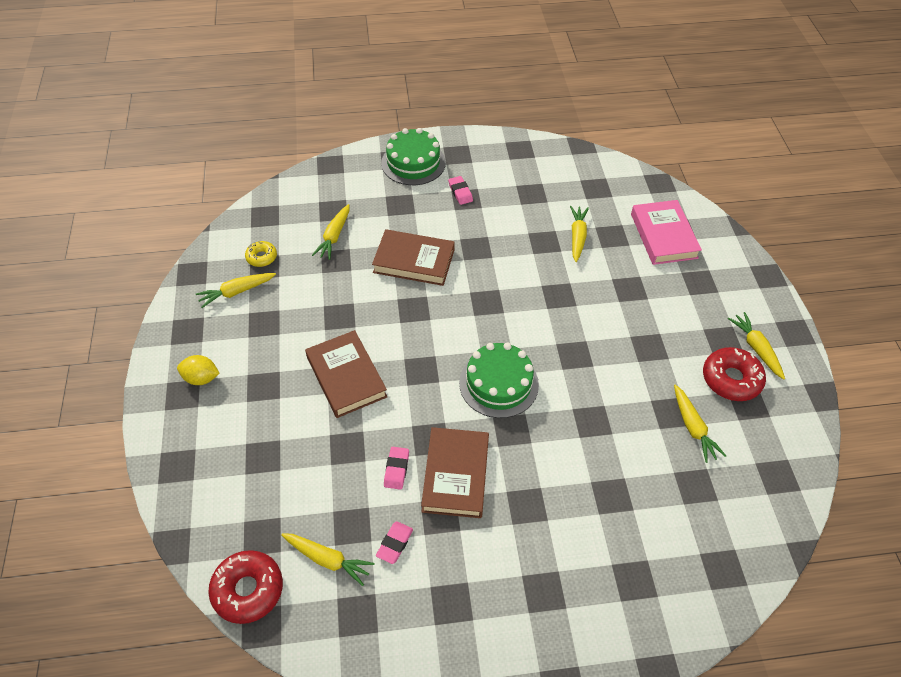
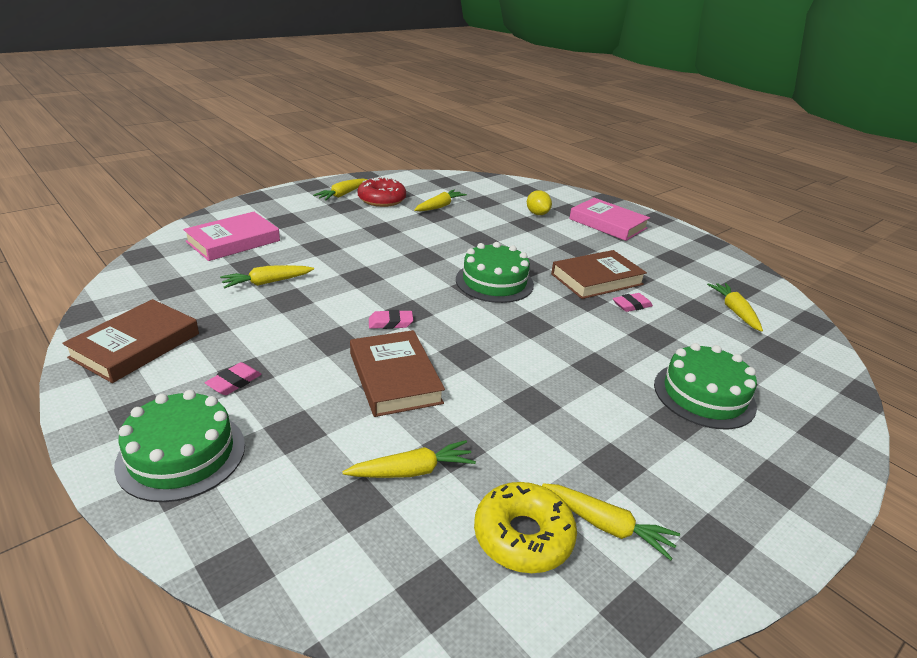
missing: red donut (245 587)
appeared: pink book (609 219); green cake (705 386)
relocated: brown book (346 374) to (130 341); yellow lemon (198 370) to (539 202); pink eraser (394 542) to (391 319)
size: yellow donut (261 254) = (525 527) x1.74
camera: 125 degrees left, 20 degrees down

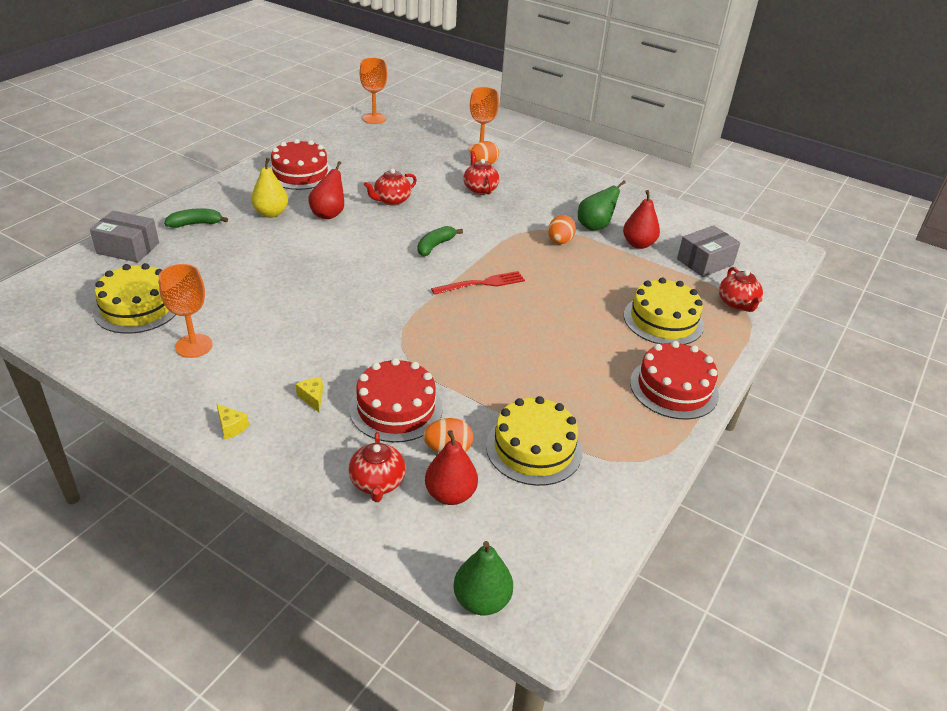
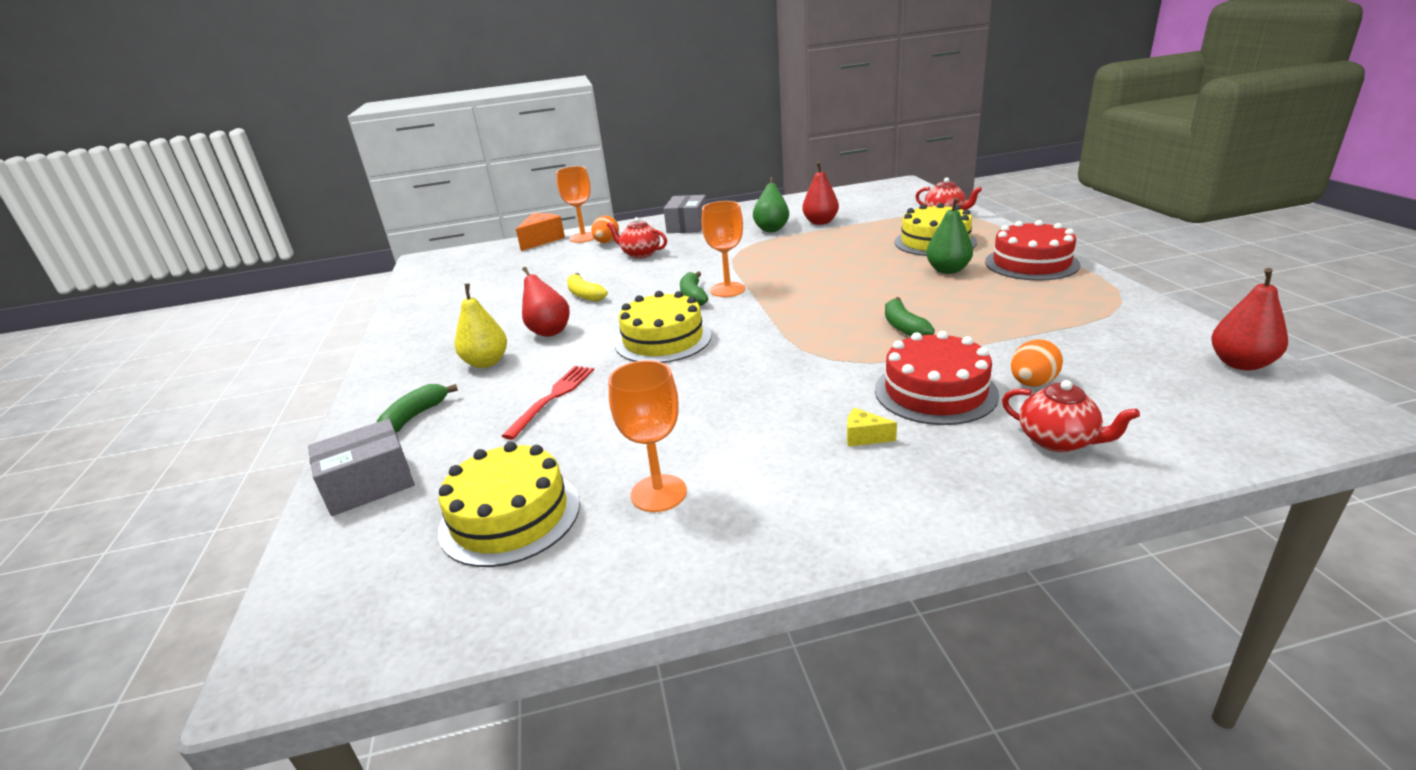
missing: red cake (301 164); orange egg (562 229); yellow cheese (233 421)
appeared: orange cheese (540 232); green banana (910 316)
relocated: orange goblet (373 90) to (723 249); grey box (709 251) to (685 214); red fork (478 283) to (548 403); yellow cake (534 441) to (663 327); red pear (451 467) to (1249 319); green pear (483 578) to (949 235)
exchanged: red teapot (390 187) to yellow banana (587 287)
camera: 40 degrees left, 10 degrees down

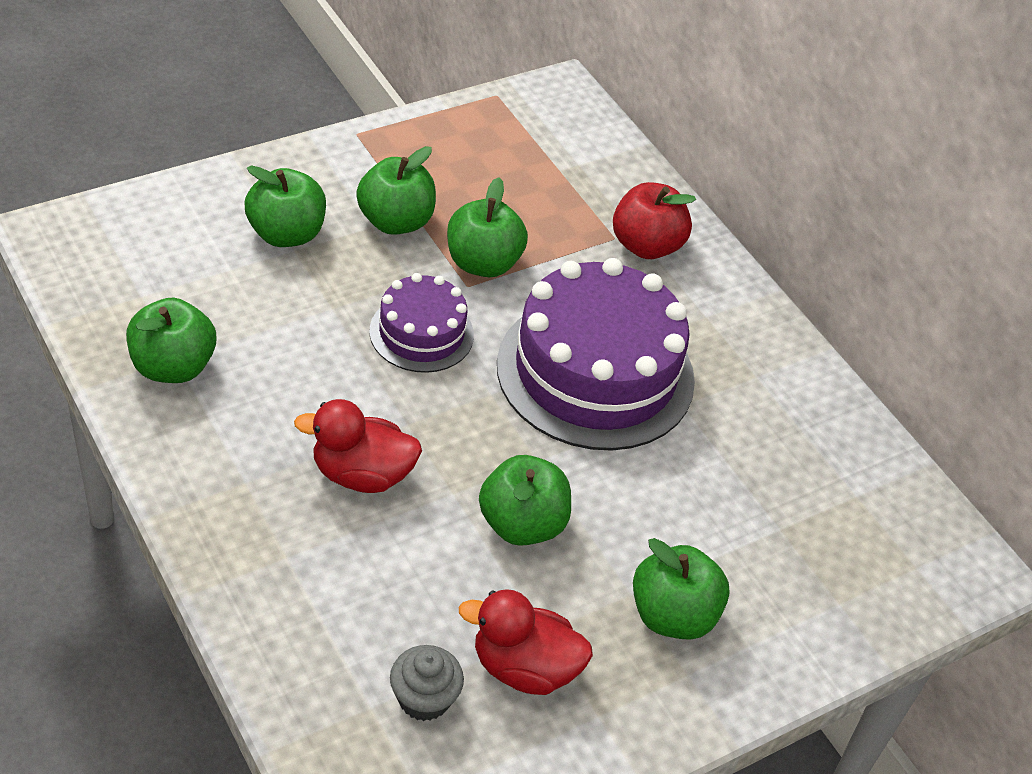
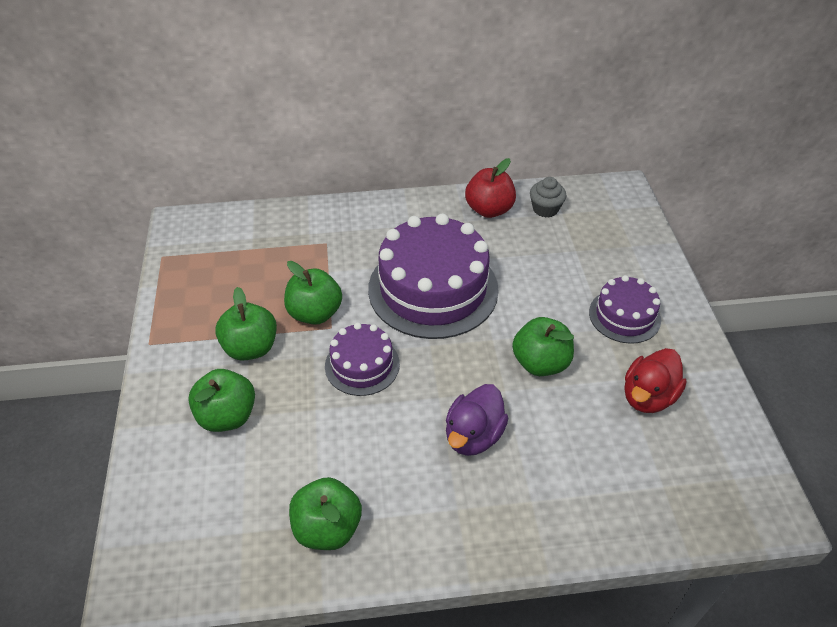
relocated: red apple (654 220) to (490 188); grey cupcake (427 683) to (548 197)
exchanged: green apple (681 589) to purple cake (625 309)
colour: red duck (358 446) to purple duck (477 420)
camera: 60 degrees left, 0 degrees up

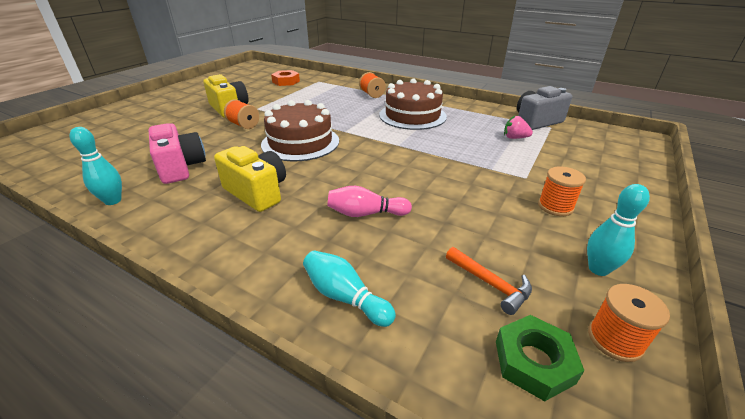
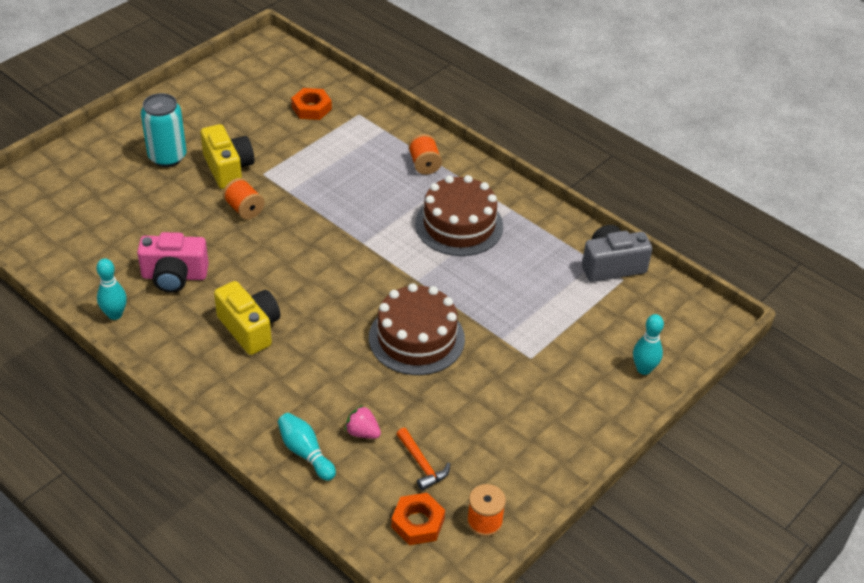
missing: orange spool (562 191); pink bowling pin (369 201)
appeared: turquoise can (164 130)
relocated: brown cake (300 130) to (417 329); pink strawberry (518 127) to (363 422); turquoise bowling pin (618 230) to (648 344)
colour: green nut (540 358) to orange nut (418 519)
spun: pink camera (177 153) = (173 262) 105 degrees clockwise
camera: 10 degrees right, 10 degrees up

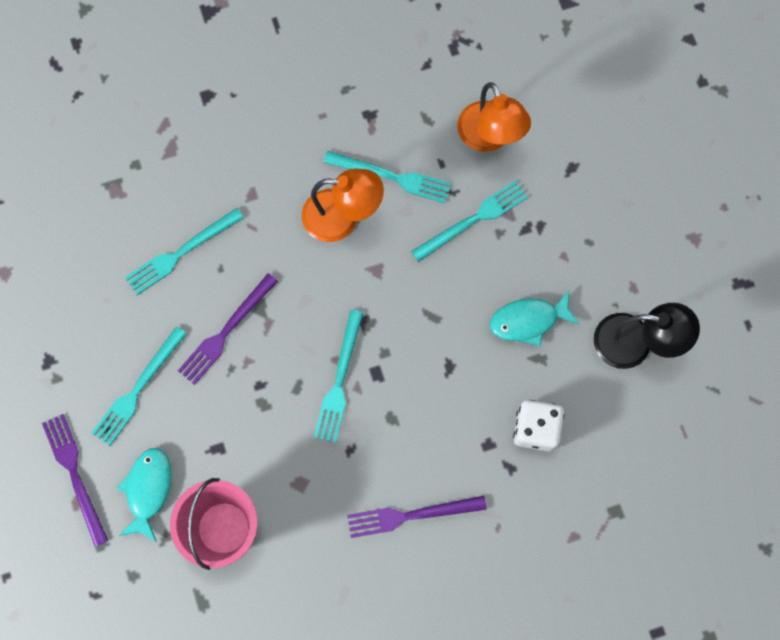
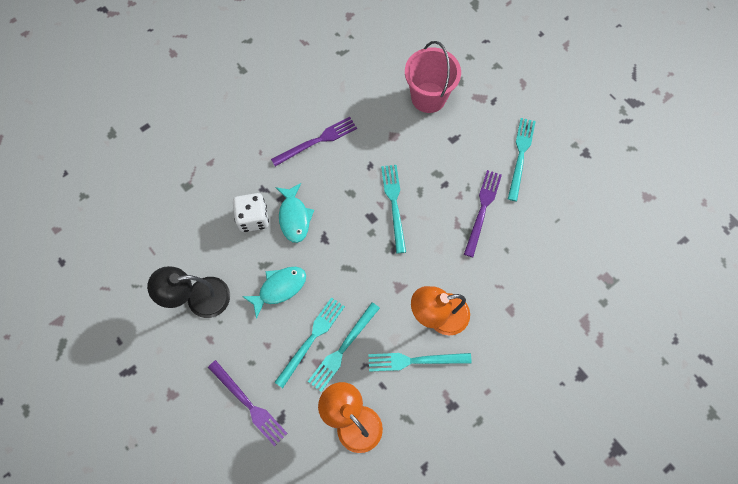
relocated: turquoise fork (184 251) to (309 342); purple fork (75 480) to (247 403); turquoise fish (144 495) to (294 213)
camera: 160 degrees right, 5 degrees down

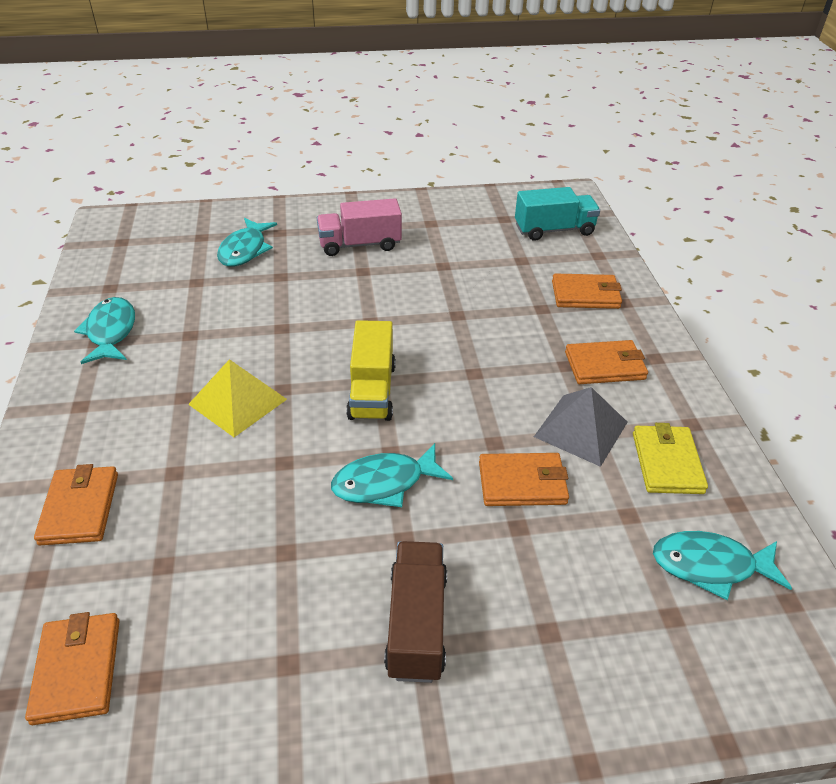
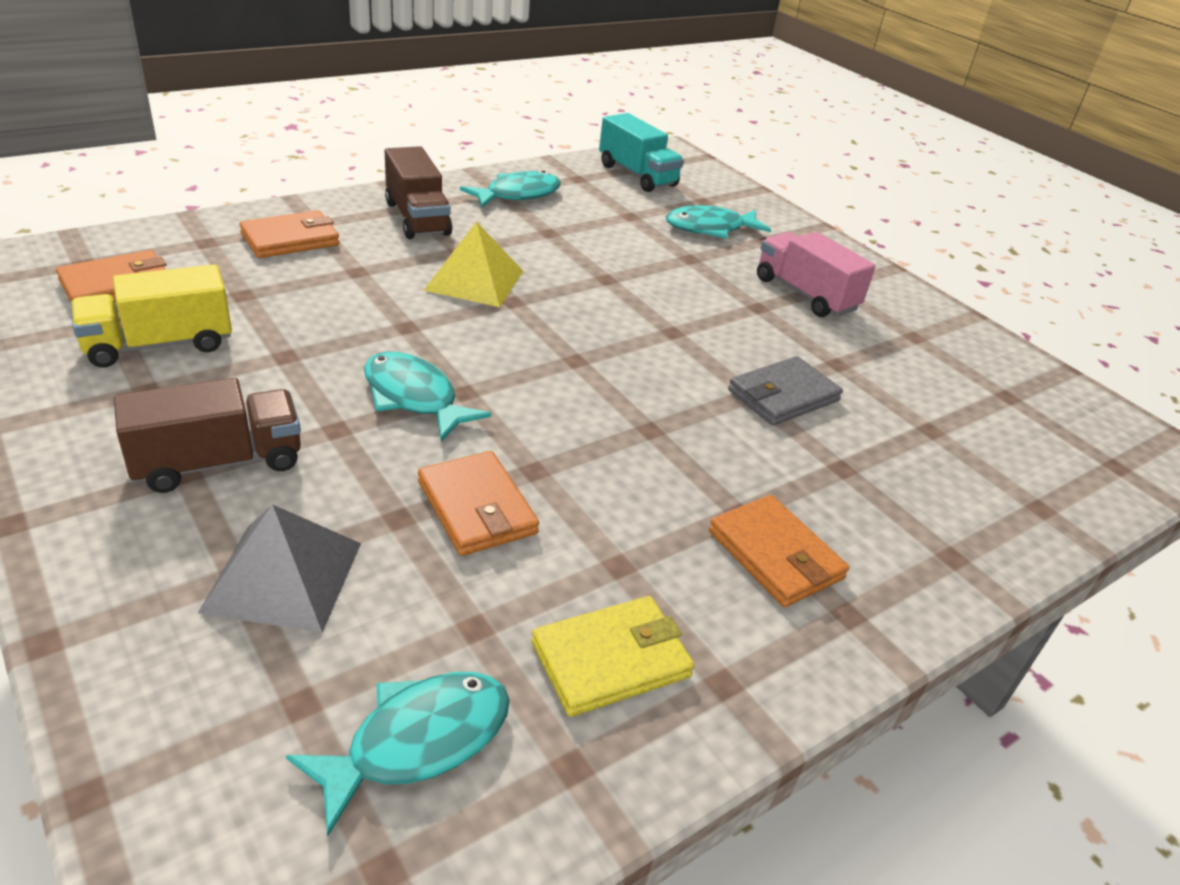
missing: orange wallet (587 291)
appeared: brown truck (418 192); grey wallet (785 391)
relocated: turquoise truck (557 214) to (641 152); yellow truck (371 370) to (151 315); grey pyramid (581 427) to (279 568)
spun: turquoise fish (722 565) = (398 754) 75 degrees clockwise
camera: 60 degrees right, 5 degrees down

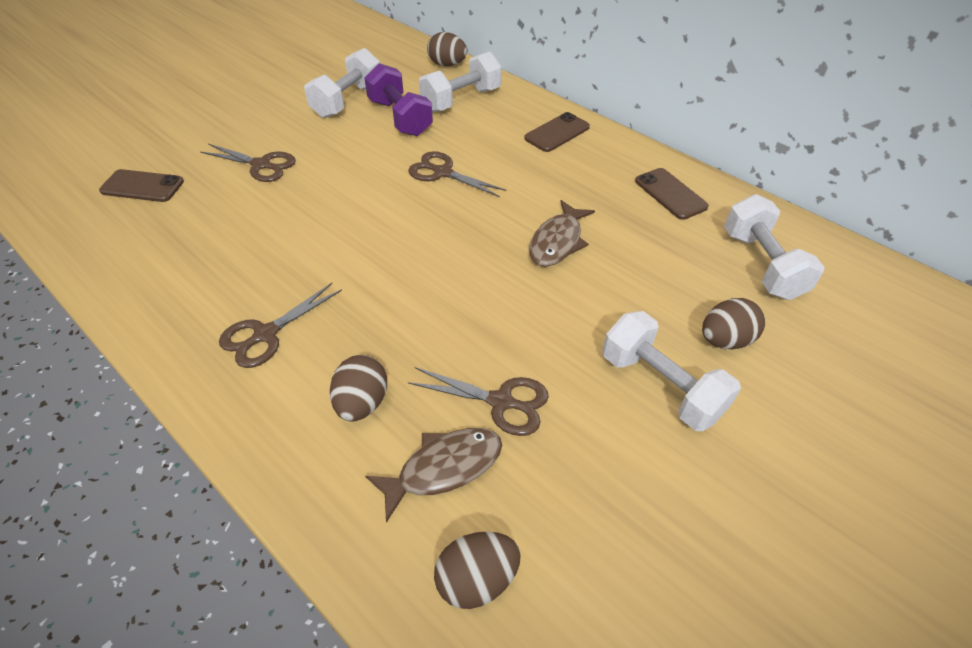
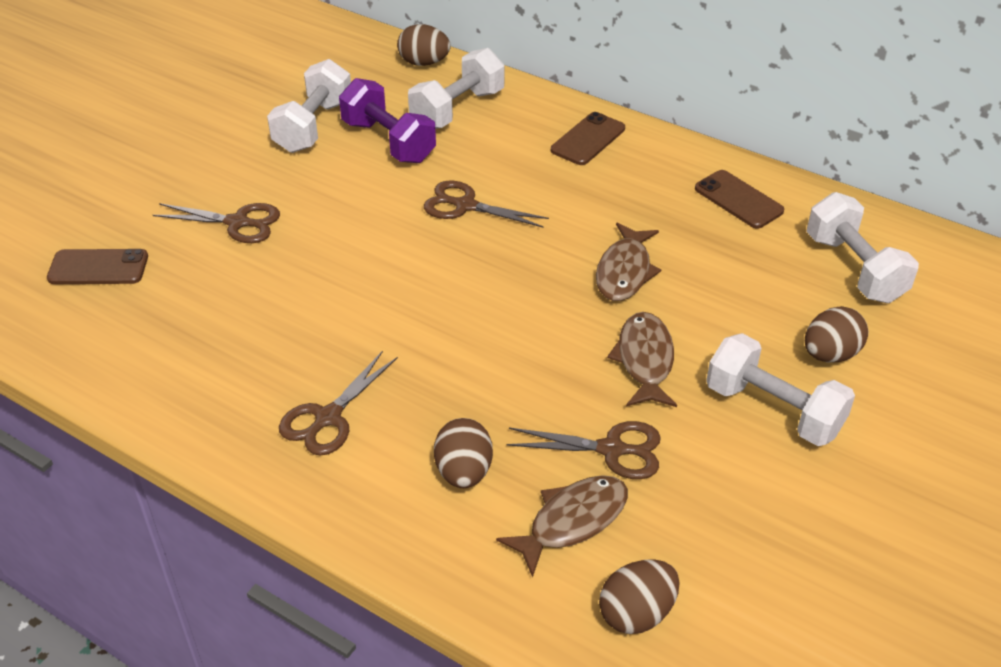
appeared: brown fish (642 359)
camera: 10 degrees left, 5 degrees down

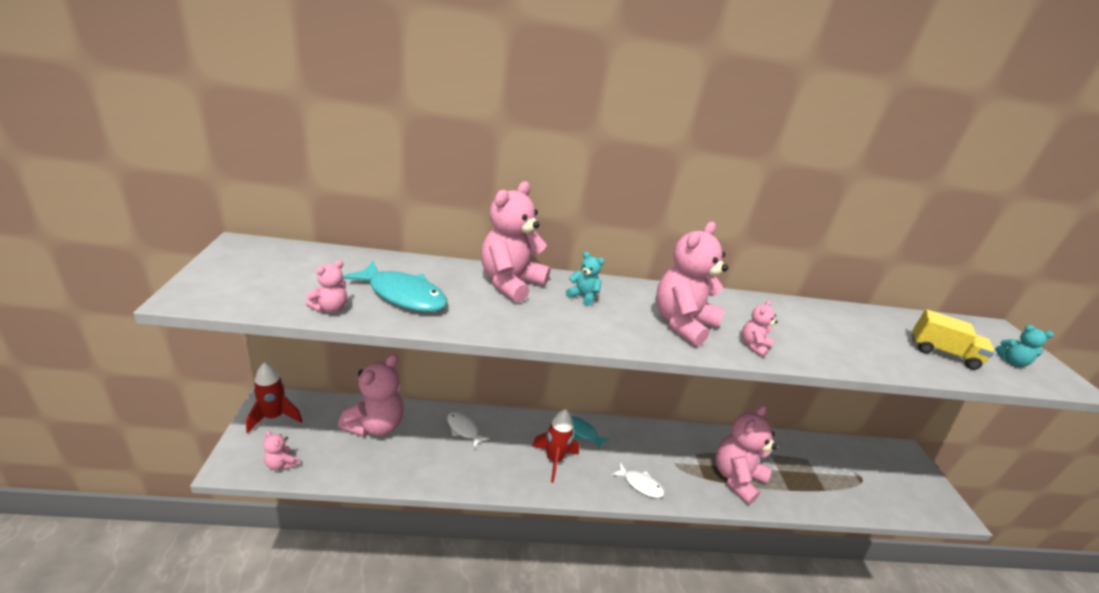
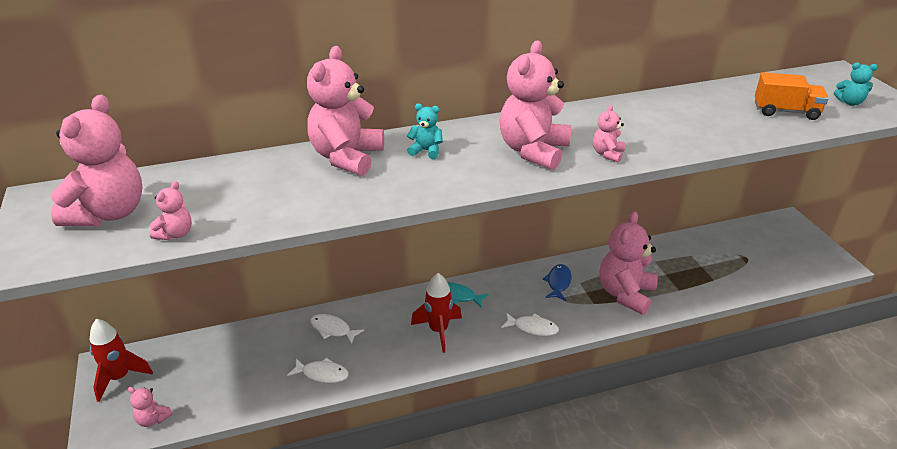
missing: turquoise fish (395 286)
appeared: blue fish (557 282); white fish (318 370)
relocated: pink teddy bear (371 395) to (97 160)
colour: yellow truck (953 339) to orange truck (792 96)
camera: 10 degrees left, 5 degrees up

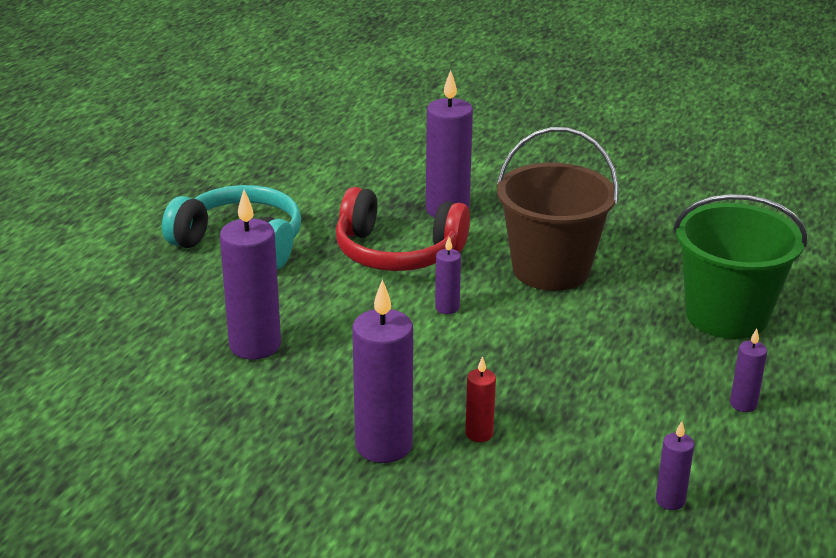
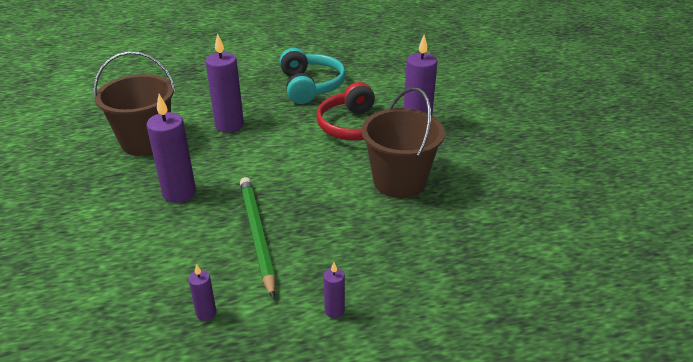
missing: green bucket (740 266); purple candle (448 275); red candle (480 399)
appeared: brown bucket (134 103); green pencil (257 238)
camera: 55 degrees right, 5 degrees up

